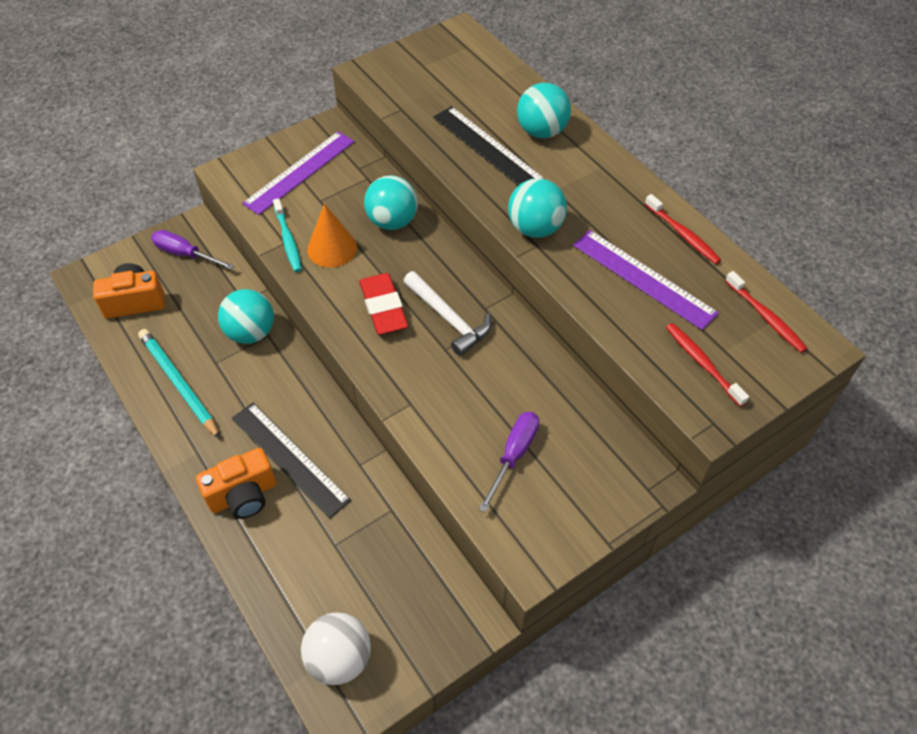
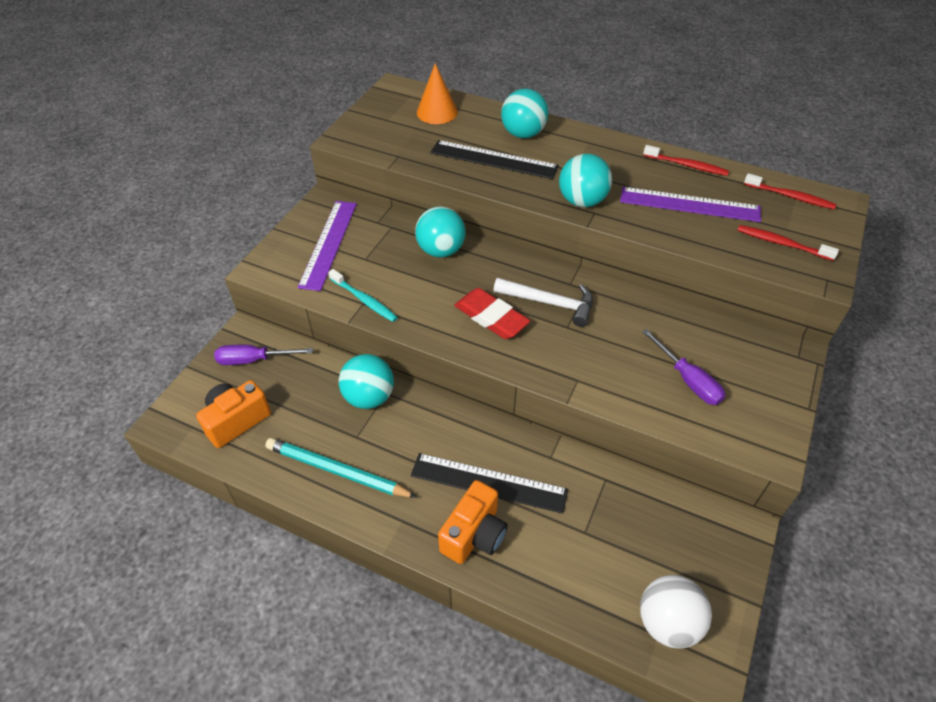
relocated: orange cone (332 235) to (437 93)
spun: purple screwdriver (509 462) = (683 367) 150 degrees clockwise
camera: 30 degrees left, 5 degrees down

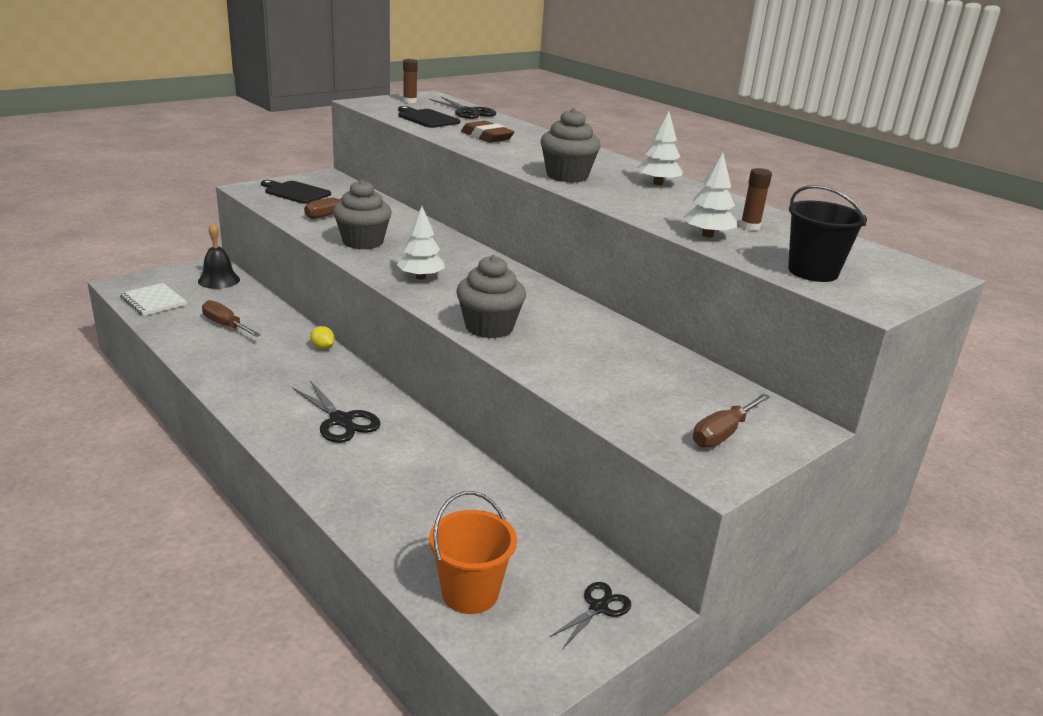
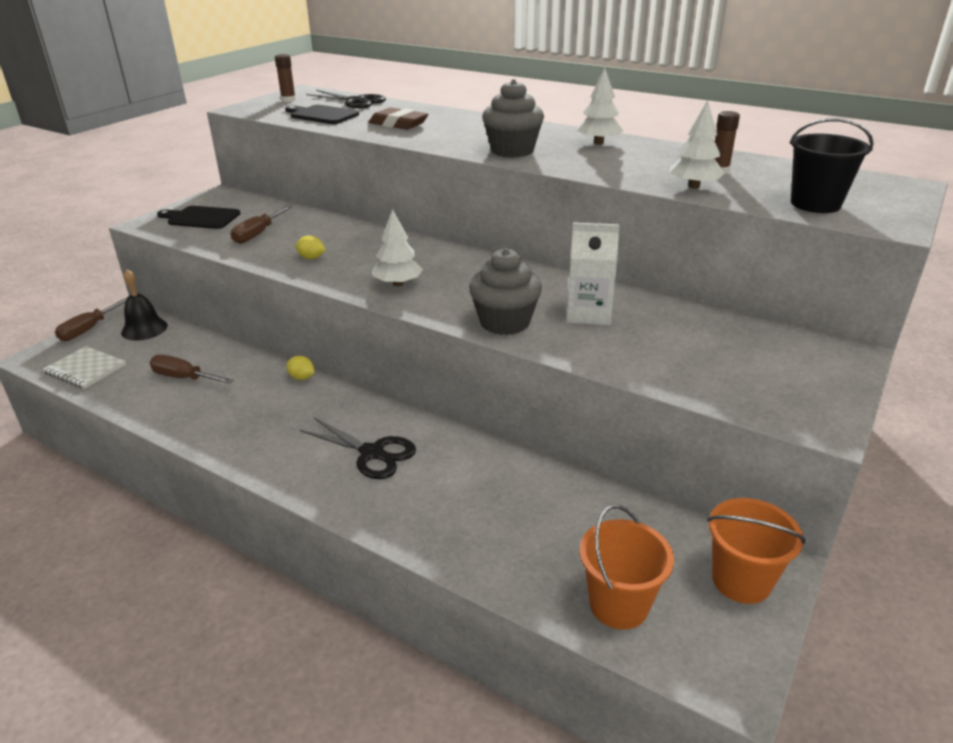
appeared: white carton (593 273)
relocated: brown screwdriver (731 420) to (91 319)
exchanged: grey cupcake (362 214) to yellow lemon (310 247); black scissors (590 615) to orange bucket (756 551)
camera: 15 degrees left, 5 degrees up

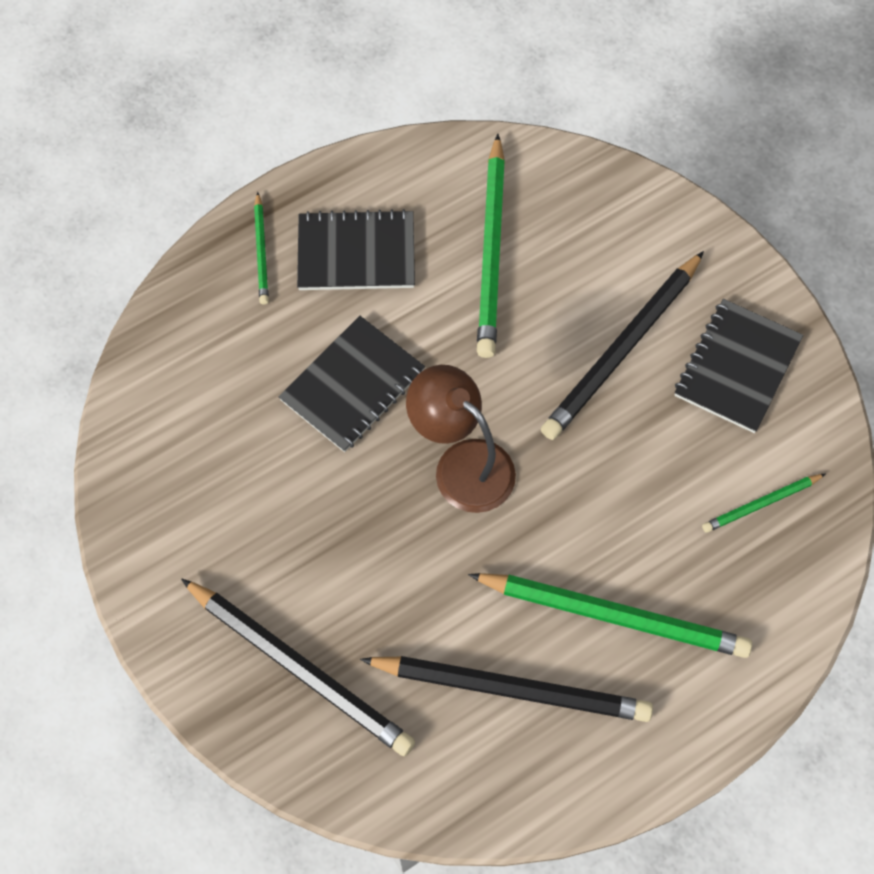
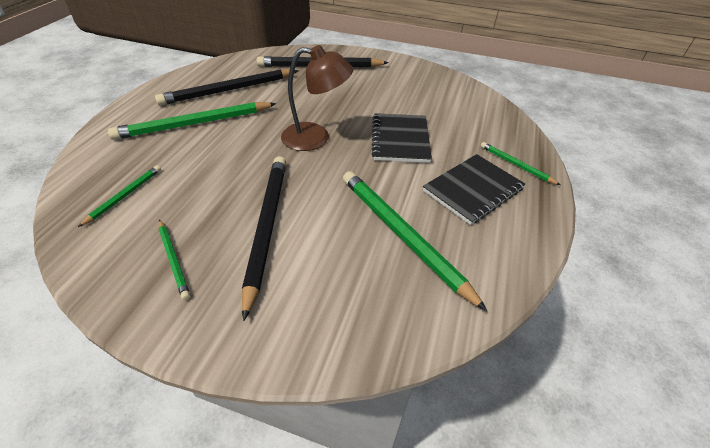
exchanged: black notebook (738 366) to green pencil (174 259)
camera: 140 degrees right, 20 degrees down

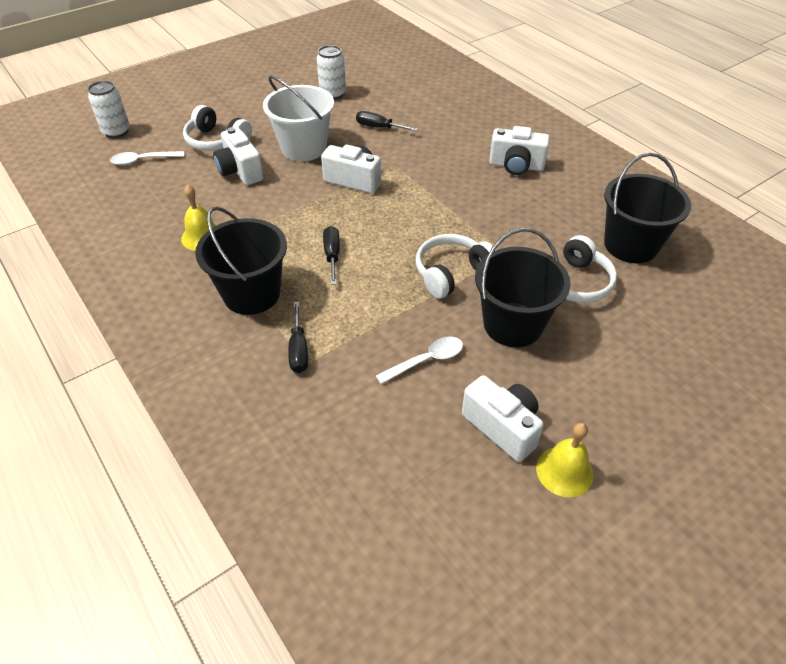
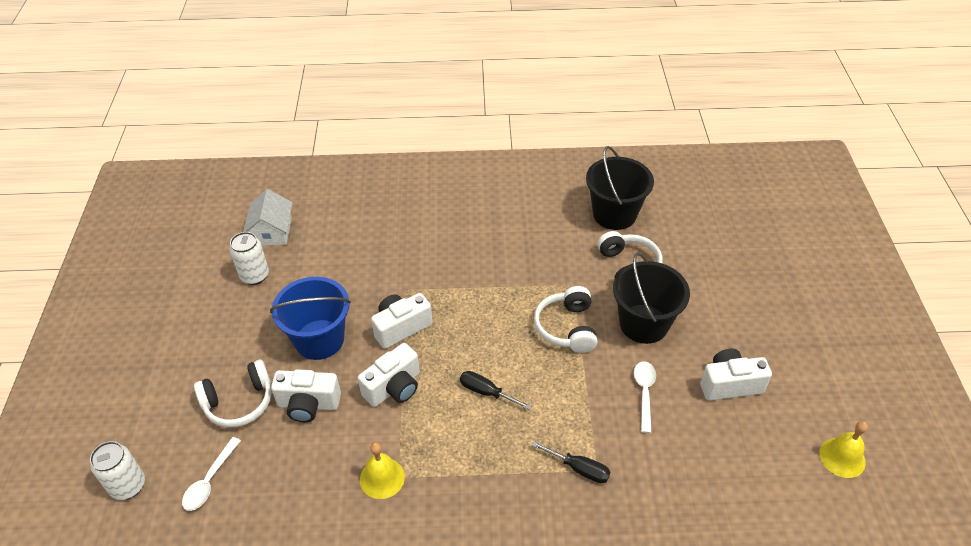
missing: black screwdriver (387 121); black bucket (241 261)
appeared: white house (268 217)
relocated: white camera (519 150) to (389 375); yellow bell (564 460) to (843 449)
colour: white bucket (298 118) to blue bucket (310 318)
camera: 55 degrees left, 0 degrees up

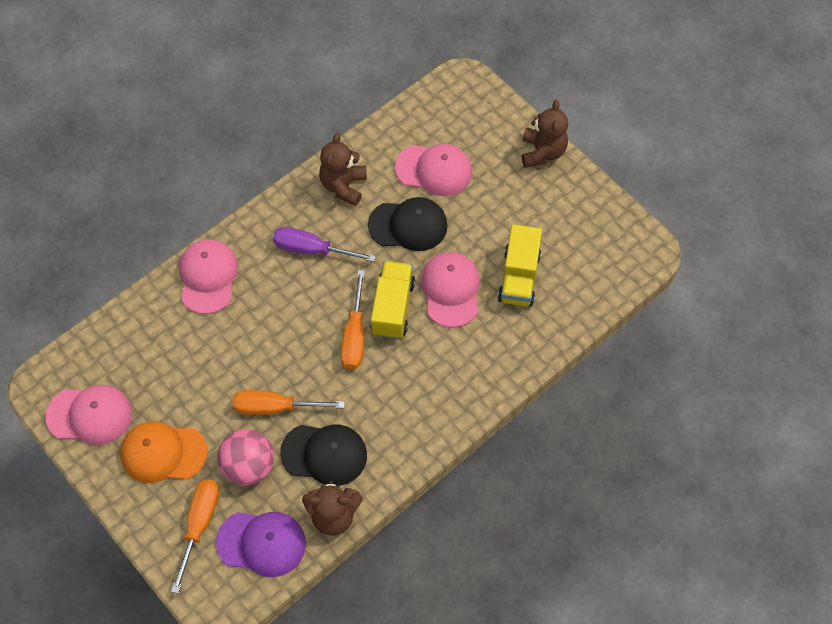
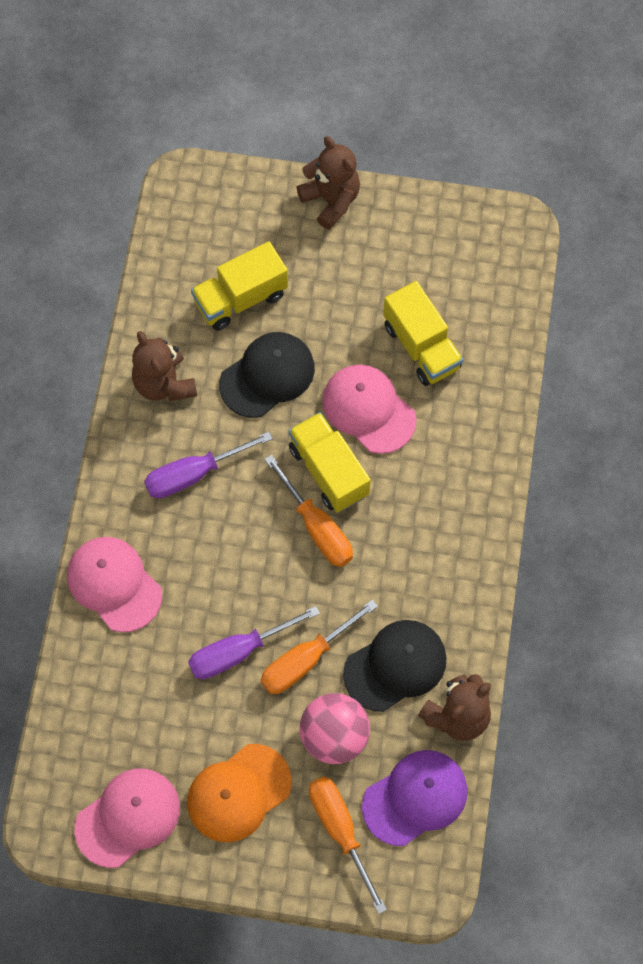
appeared: purple screwdriver (254 642)
exchanged: pink cap (433 170) to yellow truck (239 286)
camera: 40 degrees left, 5 degrees up

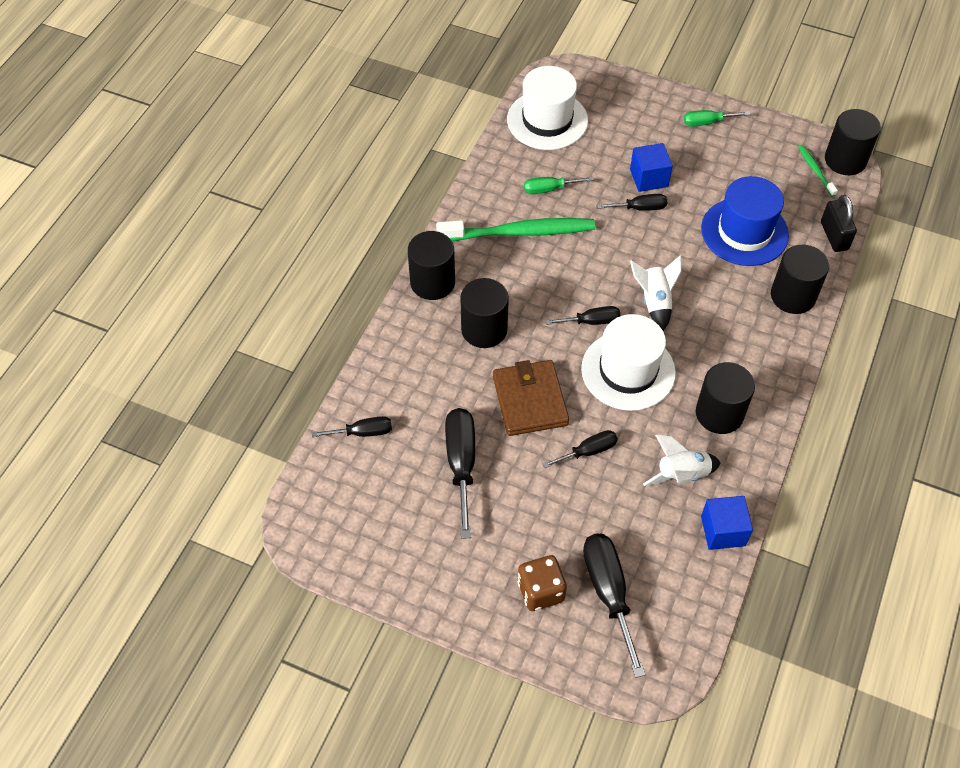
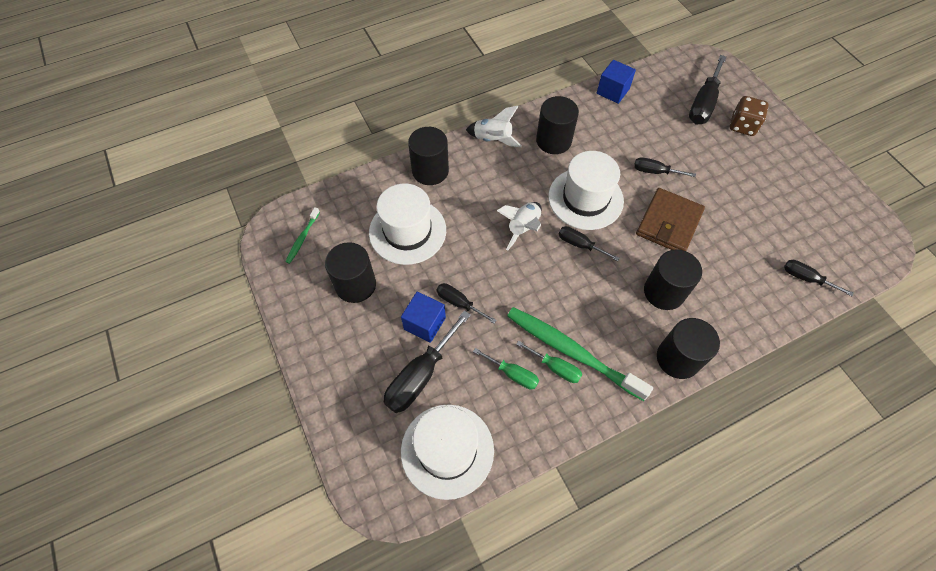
missing: black padlock (839 223)
relocated: black cylinder (853 142) to (350 272); green screwdriver (717 118) to (549 362); black screwdriver (460 473) to (427 361); white rocket (682 460) to (494 126)
colour: blue hat (745 221) to white hat (407 224)
camera: 140 degrees left, 5 degrees up

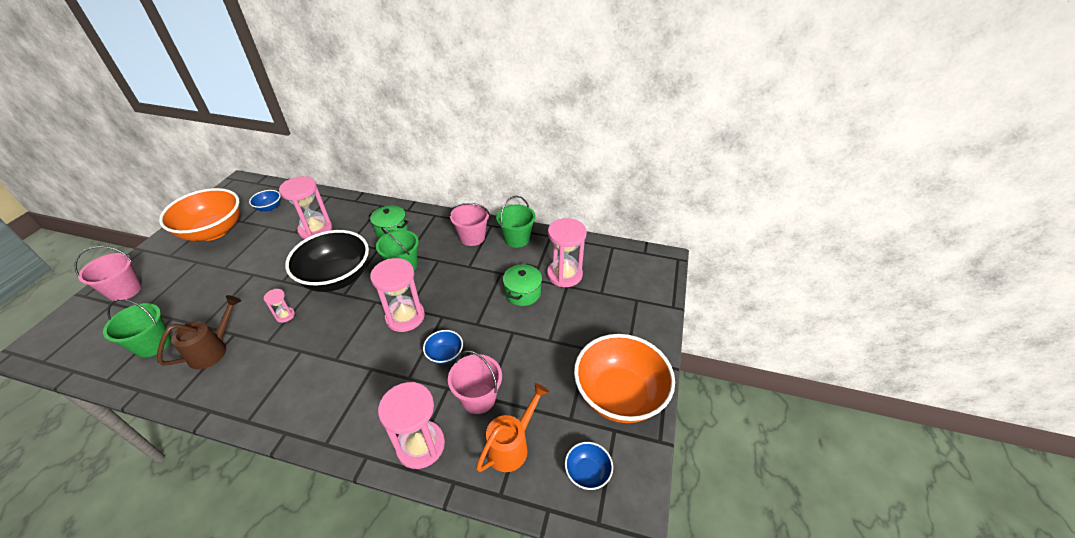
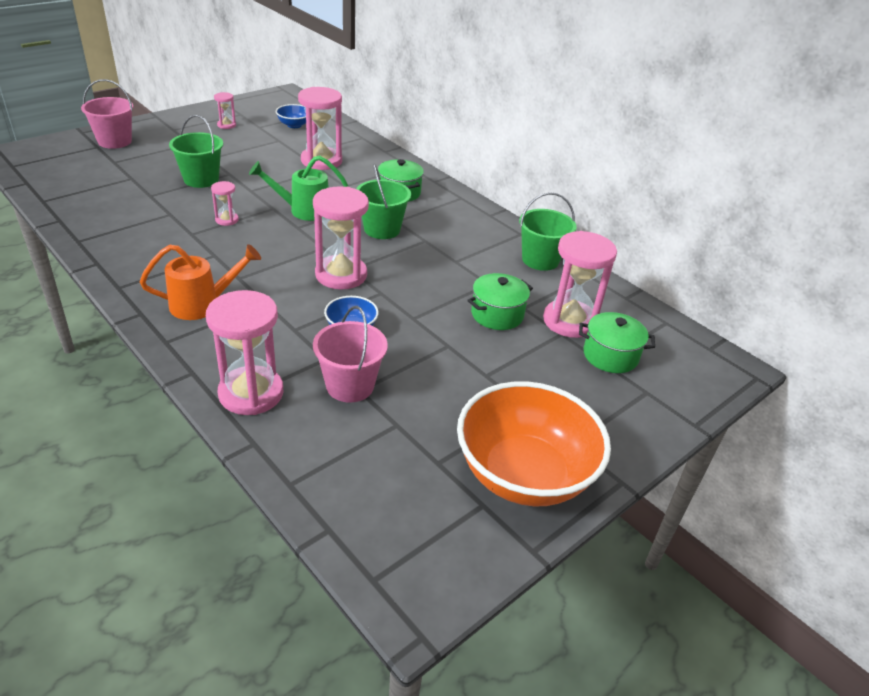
missing: pink bucket (469 224); brown watering can (199 332); blue bowl (589 466)
appeared: green pot (617 342)
relocated: green bucket (137 328) to (196 151); orange watering can (512 427) to (200 282)
exchanged: orange bowl (199 214) to pink hourglass (225 110); black bowl (327 261) to green watering can (298 188)
camera: 30 degrees right, 5 degrees down

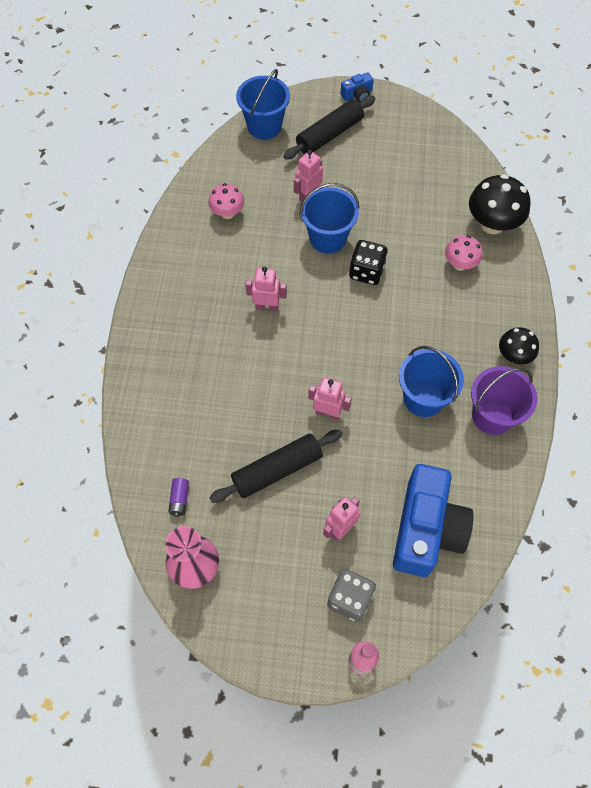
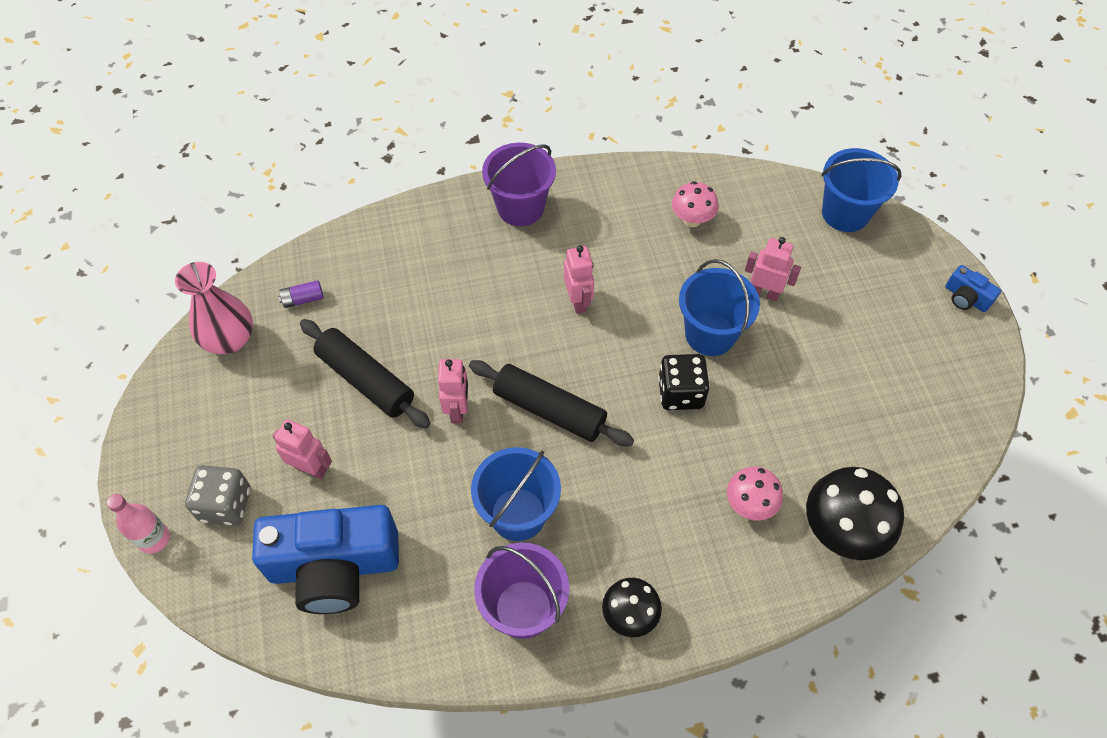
appeared: purple bucket (519 184)
relocated: black rolling pin (329 128) to (551 403)
camera: 70 degrees right, 5 degrees down

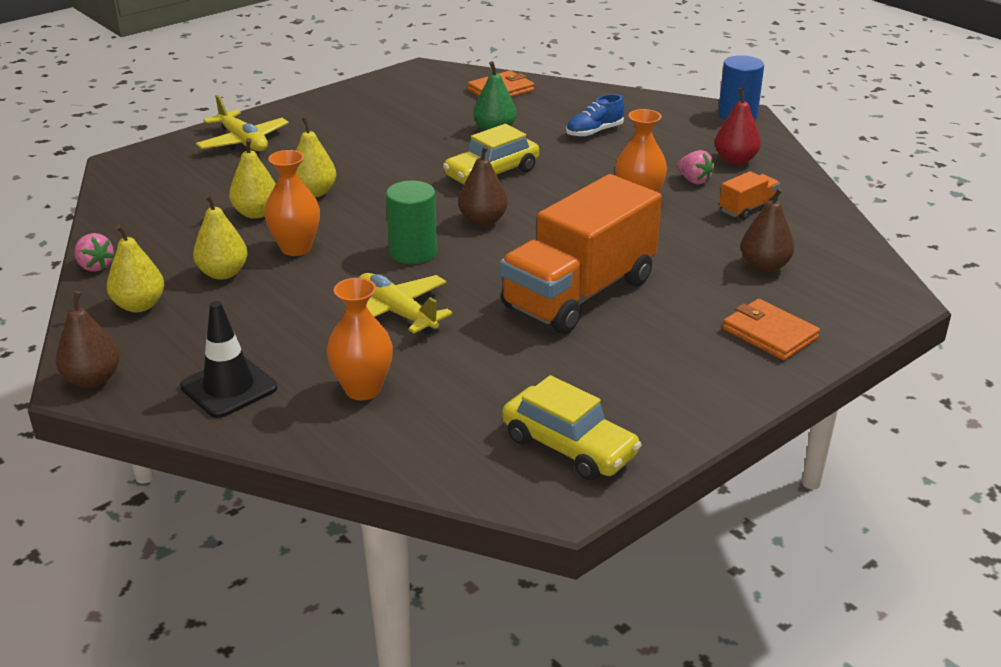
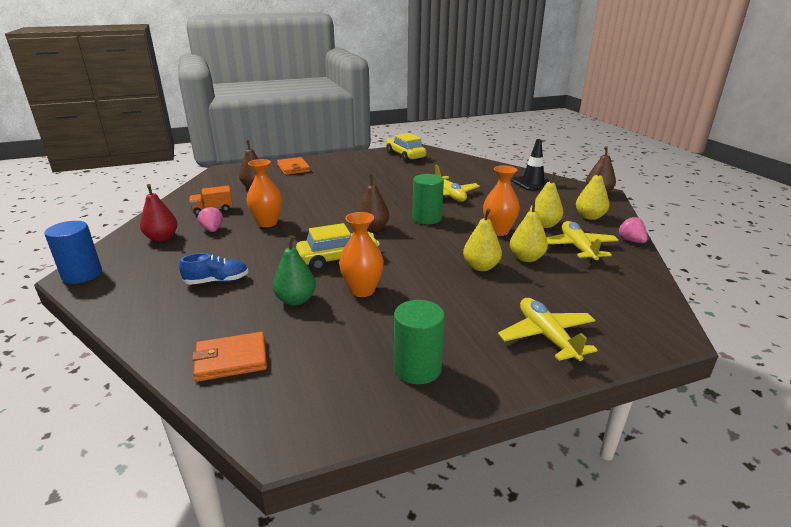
missing: orange truck (581 254)
appeared: yellow plane (582 242); green cylinder (419 342)
relocated: orange vase (360 339) to (361 254)
camera: 160 degrees left, 5 degrees down

